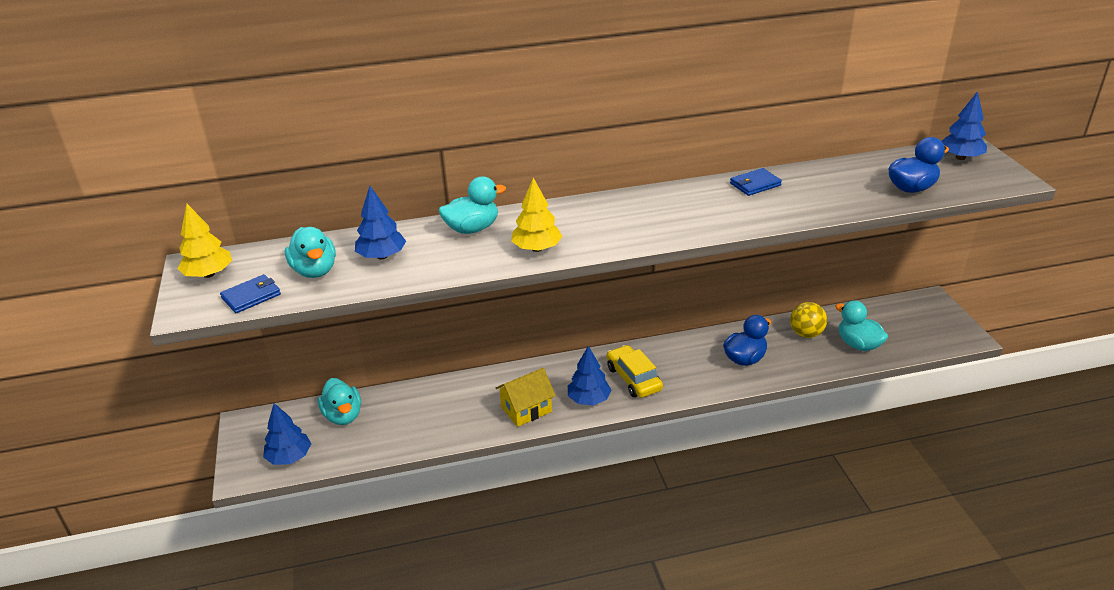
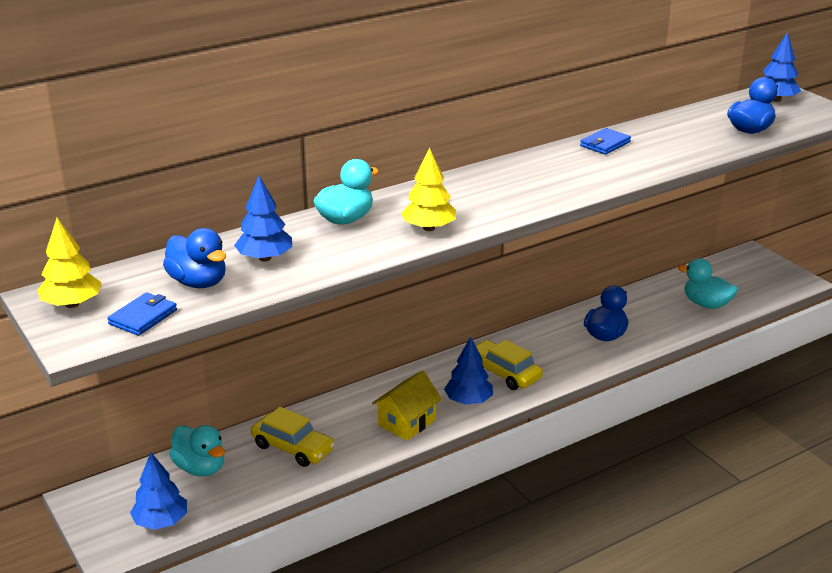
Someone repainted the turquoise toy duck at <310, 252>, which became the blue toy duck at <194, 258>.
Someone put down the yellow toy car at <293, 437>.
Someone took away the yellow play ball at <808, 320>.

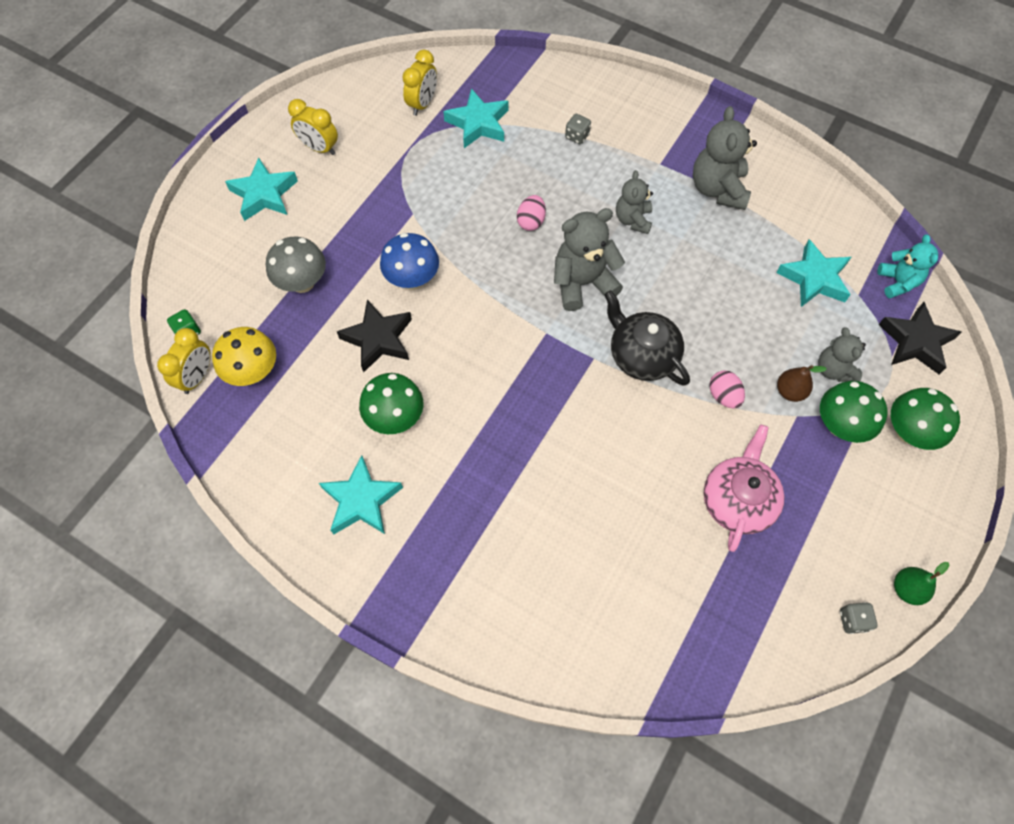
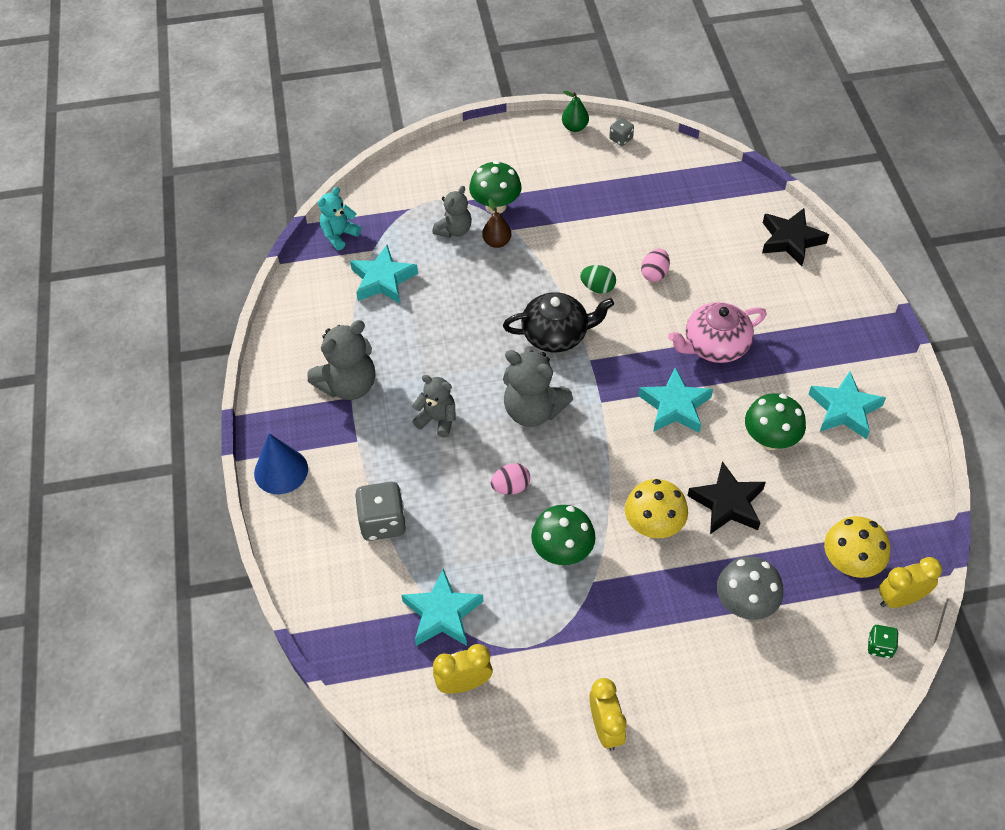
Someone put down the blue cone at <281, 463>.
Someone scaled the gray dice at <578, 129> by 1.88.
Someone rotated the gray teddy at <634, 202> by 120 degrees counterclockwise.
Someone rotated the jet-black china teapot at <647, 338> by 105 degrees counterclockwise.
Someone carried the green mushroom from <925, 419> to <563, 535>.
Someone put down the green egg at <598, 279>.
Someone repainted the blue mushroom at <409, 261>, which became the yellow mushroom at <656, 508>.
Someone carried the turquoise five-pointed star from <261, 189> to <675, 400>.
Someone carried the pink egg from <727, 389> to <655, 265>.
Someone carried the pink china teapot from <744, 488> to <717, 332>.
Someone carried the jet-black five-pointed star from <920, 338> to <795, 237>.

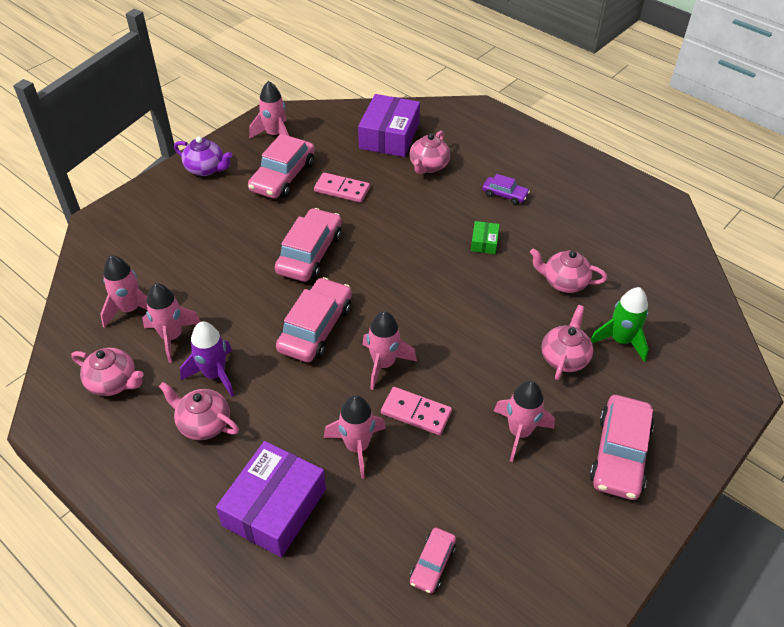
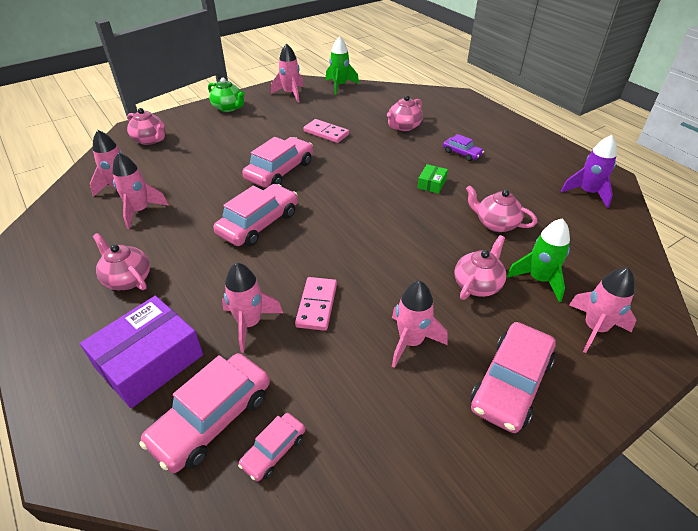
Someone carried the pink china teapot from <107, 372> to <146, 126>.
Someone carried the pink toy car from <281, 166> to <204, 413>.
Someone repainted the purple china teapot at <203, 156>, which became the green china teapot at <226, 95>.
Someone rotated the pink domino piece at <416, 411> by 60 degrees clockwise.
Someone put down the green spaceship at <342, 65>.
Someone carried the purple spaceship from <207, 359> to <589, 171>.
Someone carried the pink spaceship from <389, 350> to <602, 310>.
Someone took away the purple parcel at <389, 125>.

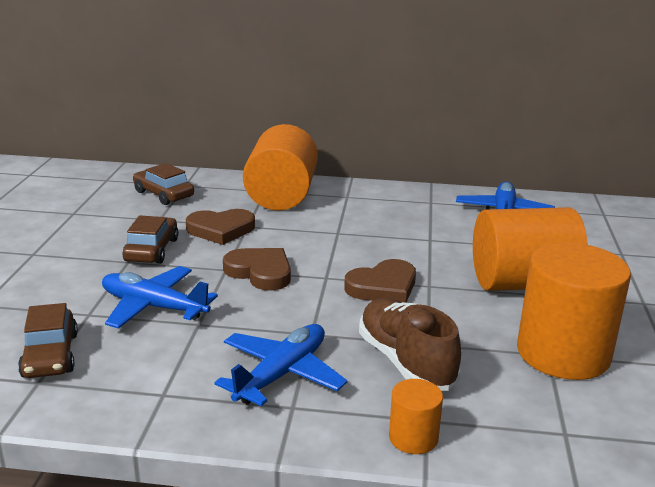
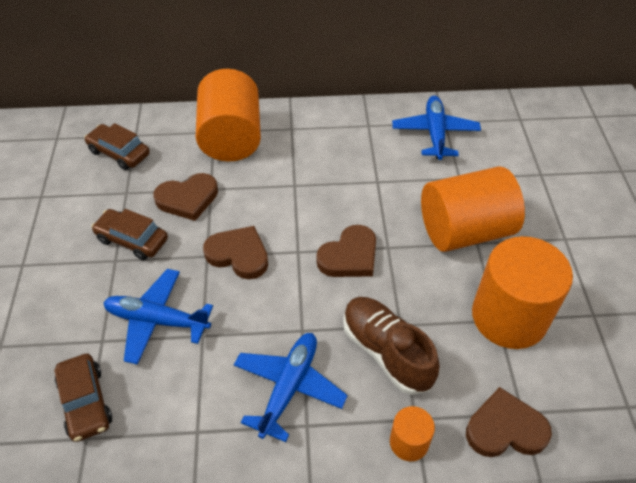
Someone rotated the dark brown toy car at <150, 239> by 60 degrees counterclockwise.
Someone put down the dark brown heart at <509, 422>.

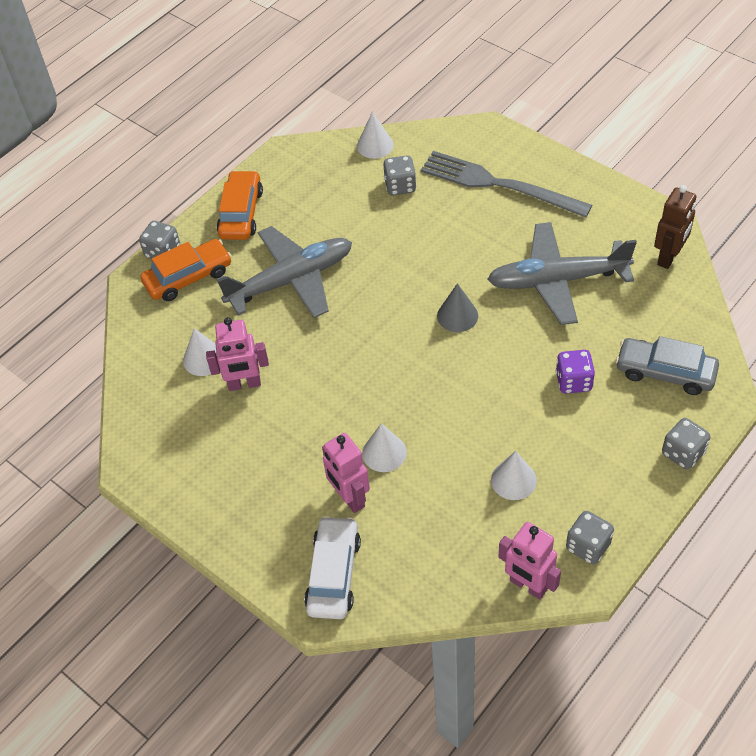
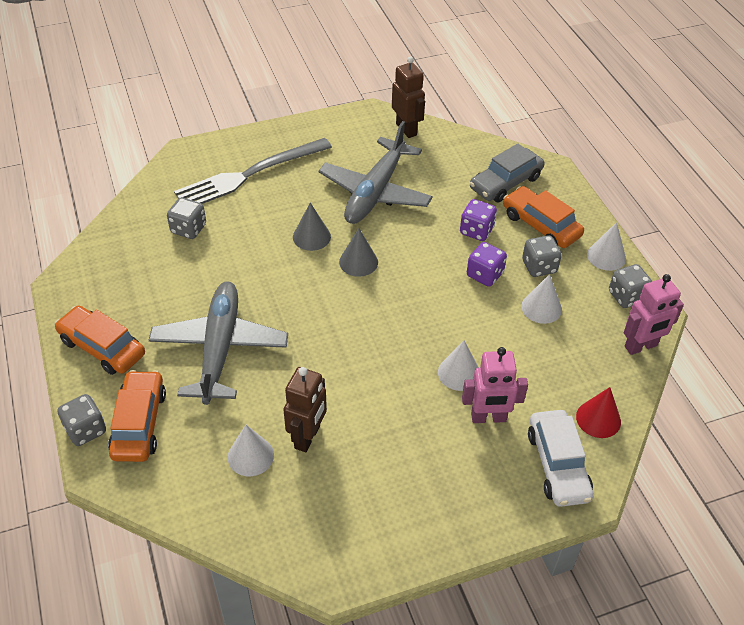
Someone repainted the pink robot at <237, 354>, which became the dark brown robot at <305, 409>.
Someone put down the gray cone at <312, 227>.
Someone put down the purple dice at <487, 264>.
Someone put down the orange-coloured toy car at <543, 217>.
Someone carried the gray dice from <686, 444> to <542, 256>.
Someone rotated the pure white toy car at <332, 567> by 135 degrees counterclockwise.
Someone put down the red cone at <598, 412>.
Someone carried the pure white cone from <375, 135> to <606, 246>.

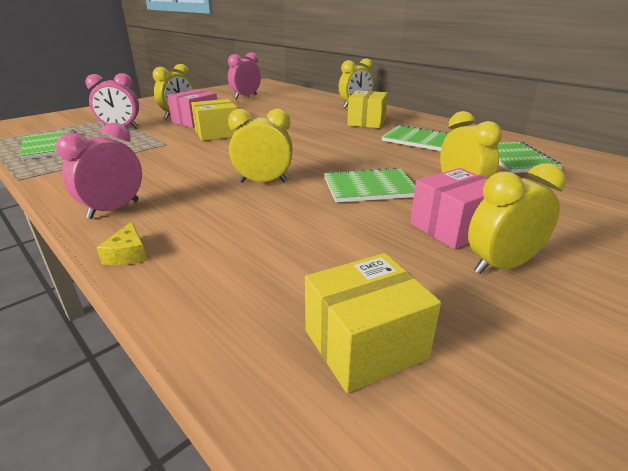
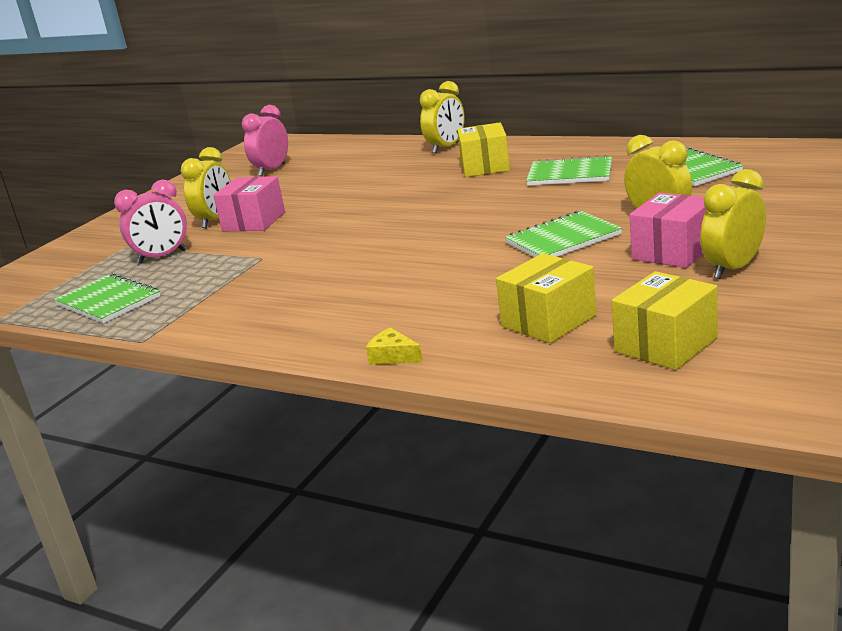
Someone rotated the yellow cheese at <122, 243> by 150 degrees clockwise.
Someone carried the yellow parcel from <214, 120> to <546, 298>.
Someone took away the pink clock at <99, 171>.
Someone took away the yellow clock at <260, 146>.

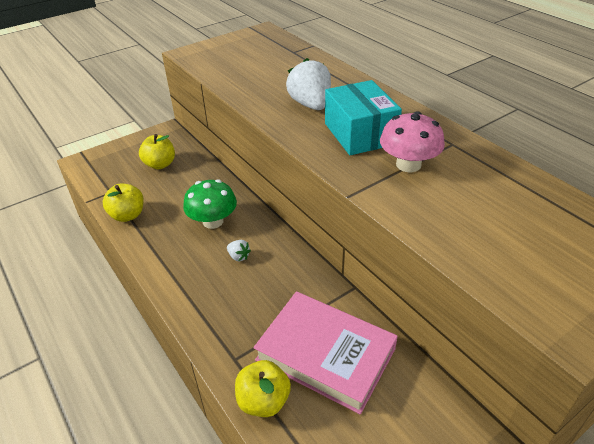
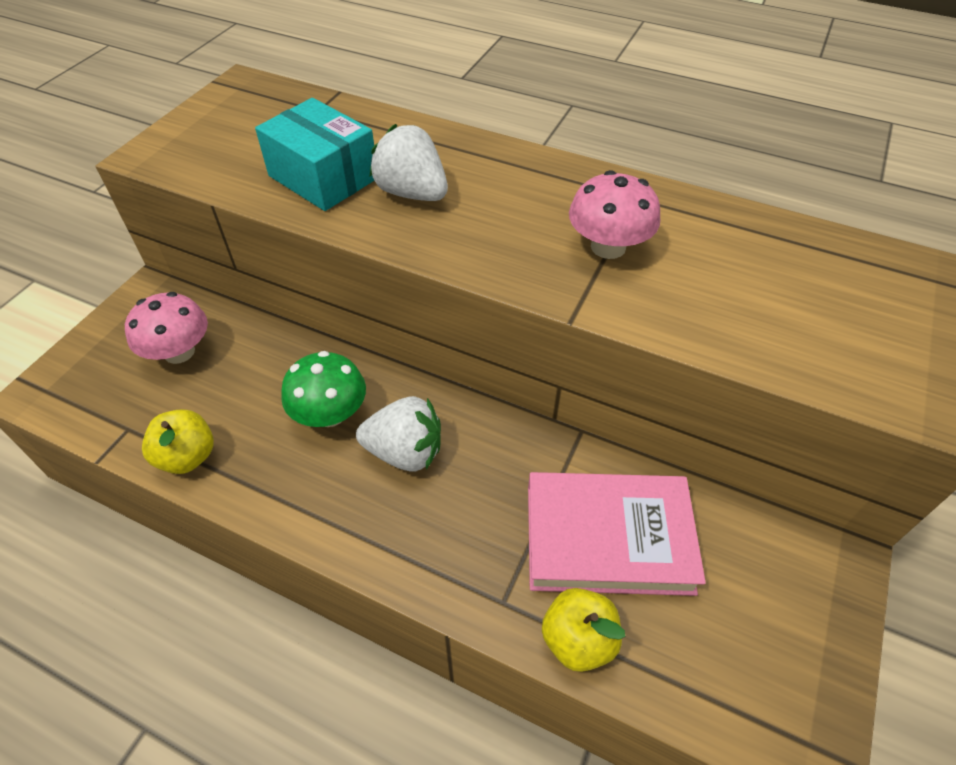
Someone swapped the yellow toy apple at <157, 151> for the pink mushroom at <166, 328>.
Someone carried the turquoise parcel from <363, 117> to <315, 154>.
Someone scaled the pure white strawberry at <239, 250> by 2.19.

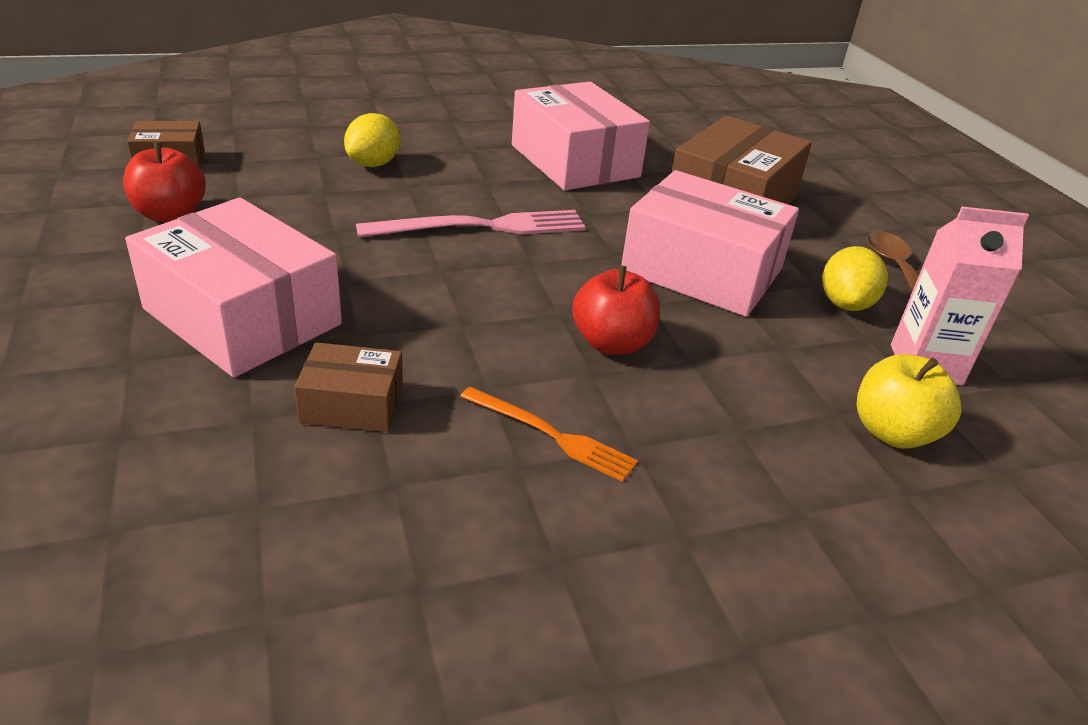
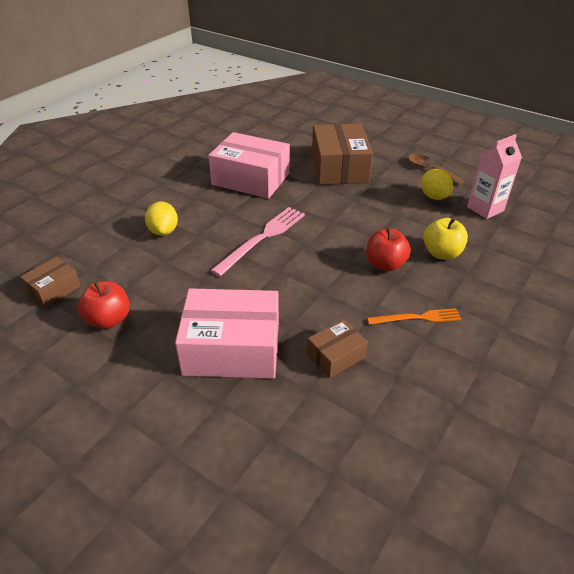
Someone carried the yellow toy apple from <909, 401> to <445, 239>.
Someone took away the pink parcel at <710, 243>.

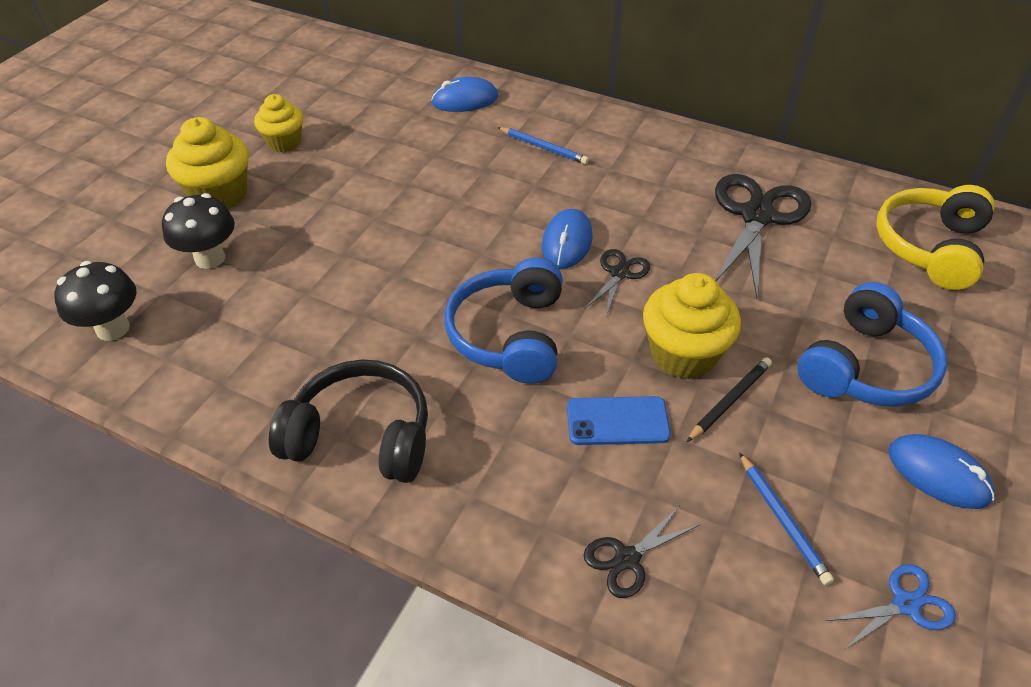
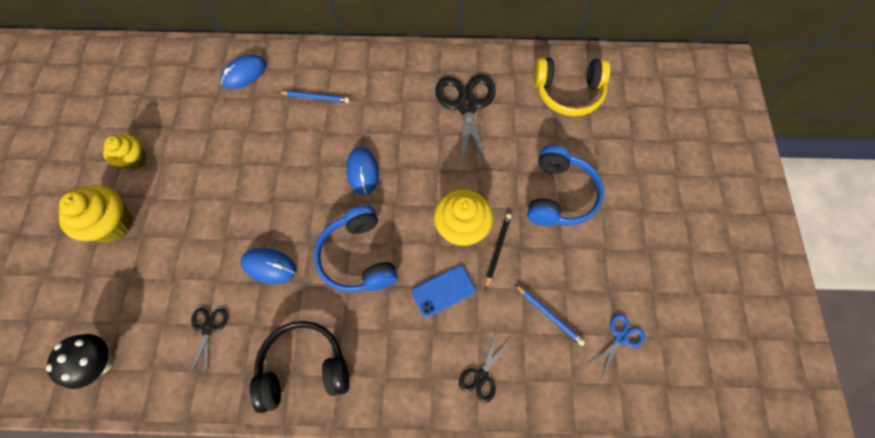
Someone carried the jet-black scissors from <617, 282> to <209, 342>.
Someone carried the blue PC mouse from <941, 471> to <268, 266>.
Someone rotated the yellow headphones at <935, 237> by 90 degrees counterclockwise.
Someone took away the jet-black mushroom at <198, 231>.

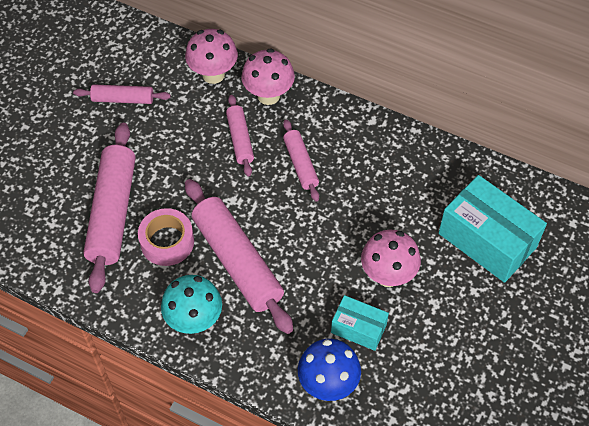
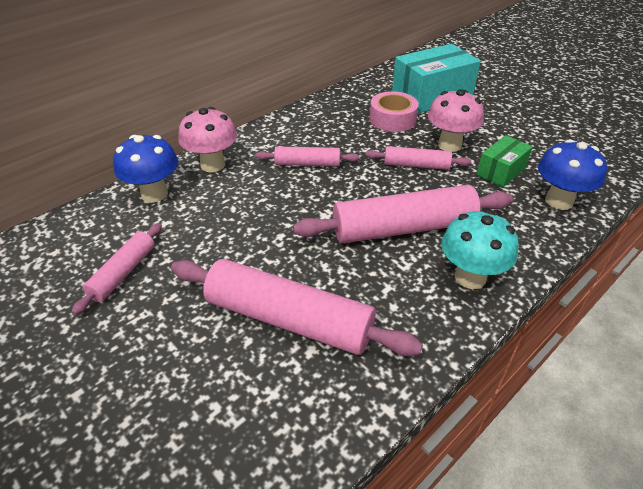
Someone repainted the pink mushroom at <211, 56>, which became the blue mushroom at <145, 169>.
Someone carried the pink pastry roller from <240, 136> to <418, 158>.
Someone carried the pink roll of tape from <166, 237> to <394, 111>.
Someone repainted the turquoise parcel at <360, 323>, which became the green parcel at <504, 161>.

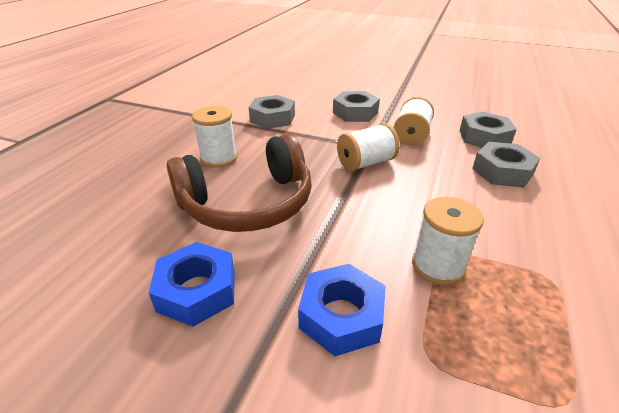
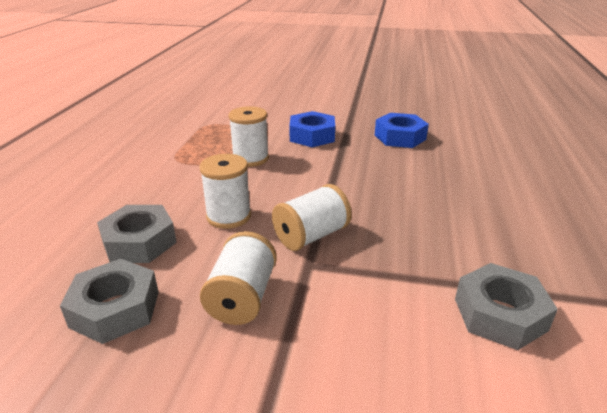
Someone carried the pure white spool from <214, 137> to <225, 191>.
Someone took away the dark brown headphones at <239, 183>.
Someone took away the gray nut at <356, 106>.

